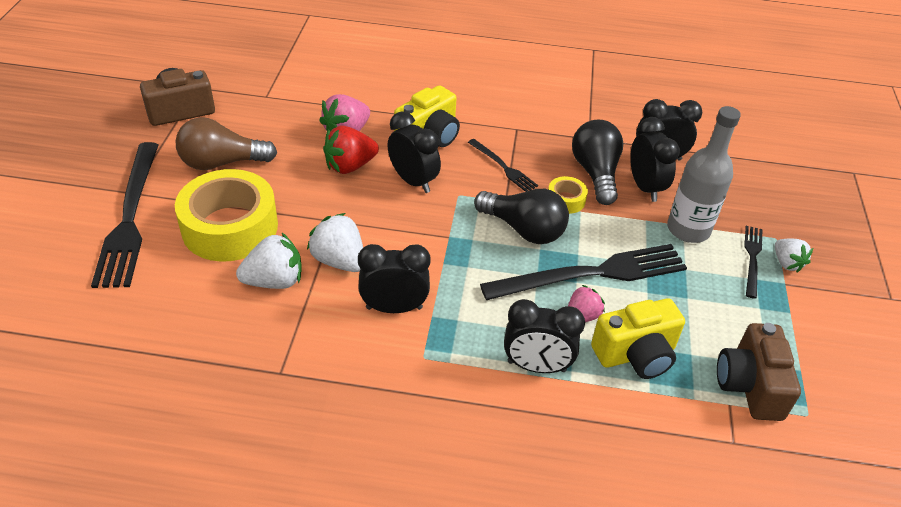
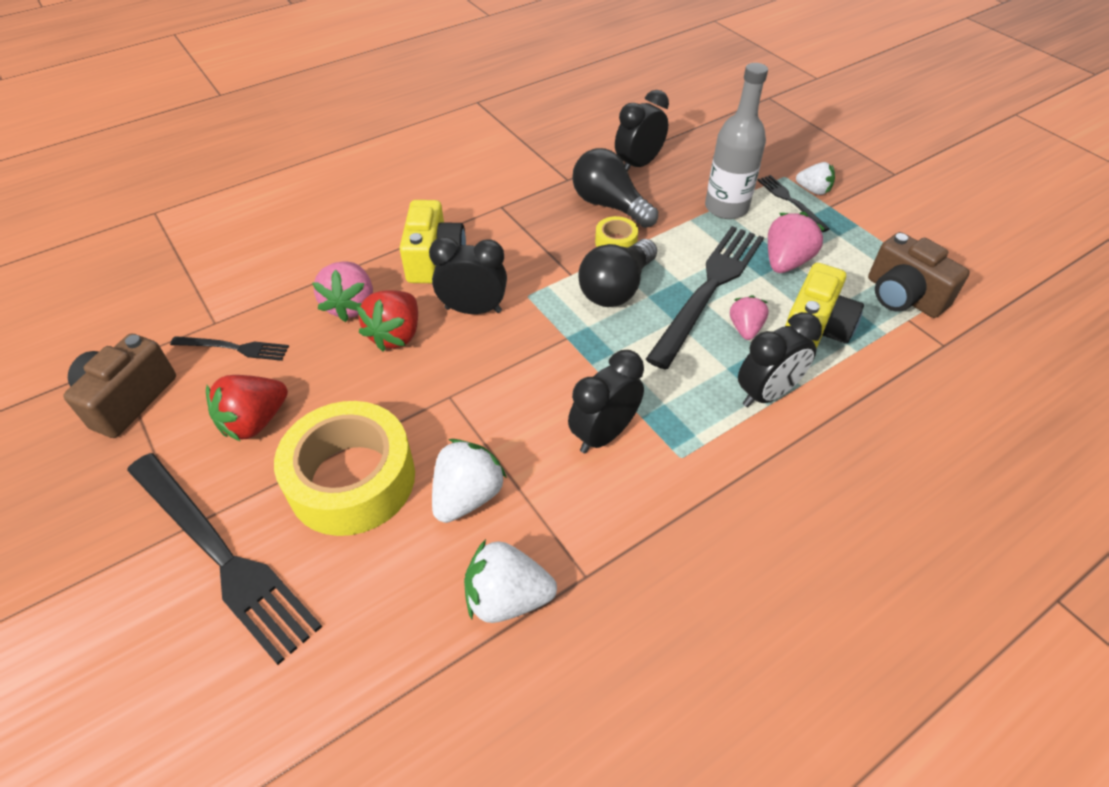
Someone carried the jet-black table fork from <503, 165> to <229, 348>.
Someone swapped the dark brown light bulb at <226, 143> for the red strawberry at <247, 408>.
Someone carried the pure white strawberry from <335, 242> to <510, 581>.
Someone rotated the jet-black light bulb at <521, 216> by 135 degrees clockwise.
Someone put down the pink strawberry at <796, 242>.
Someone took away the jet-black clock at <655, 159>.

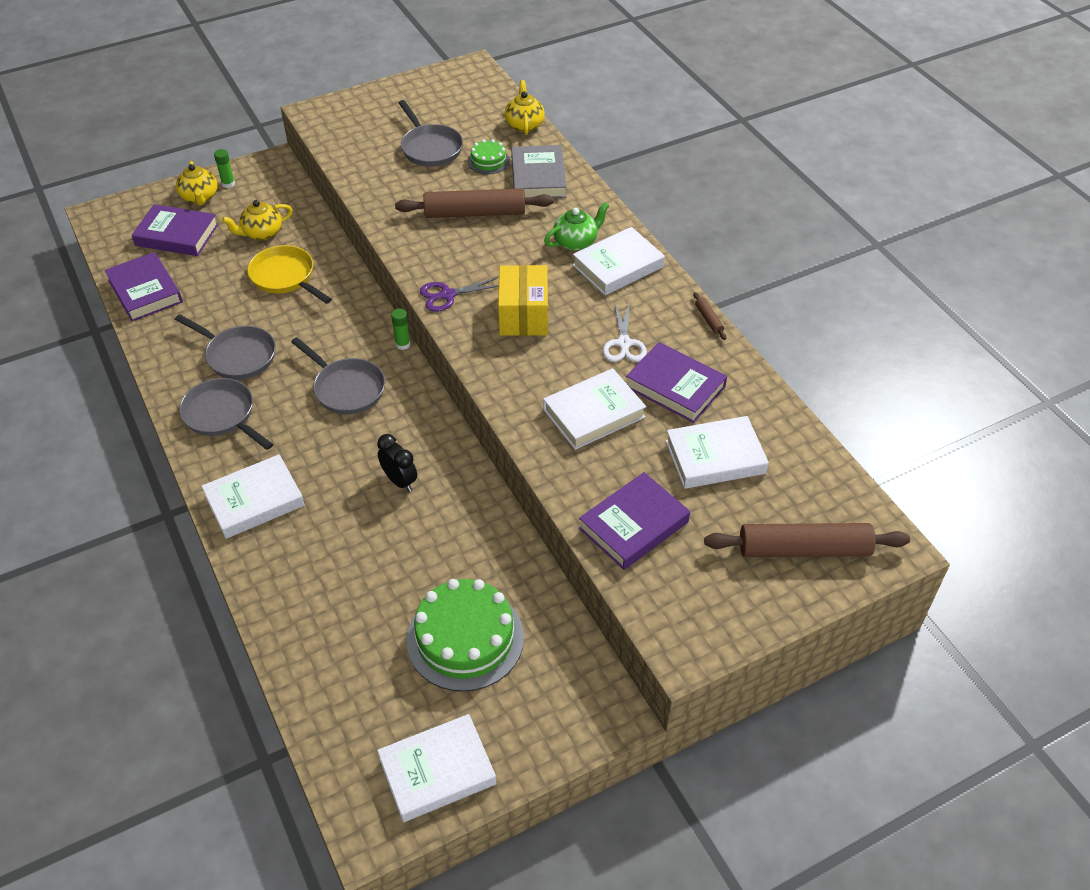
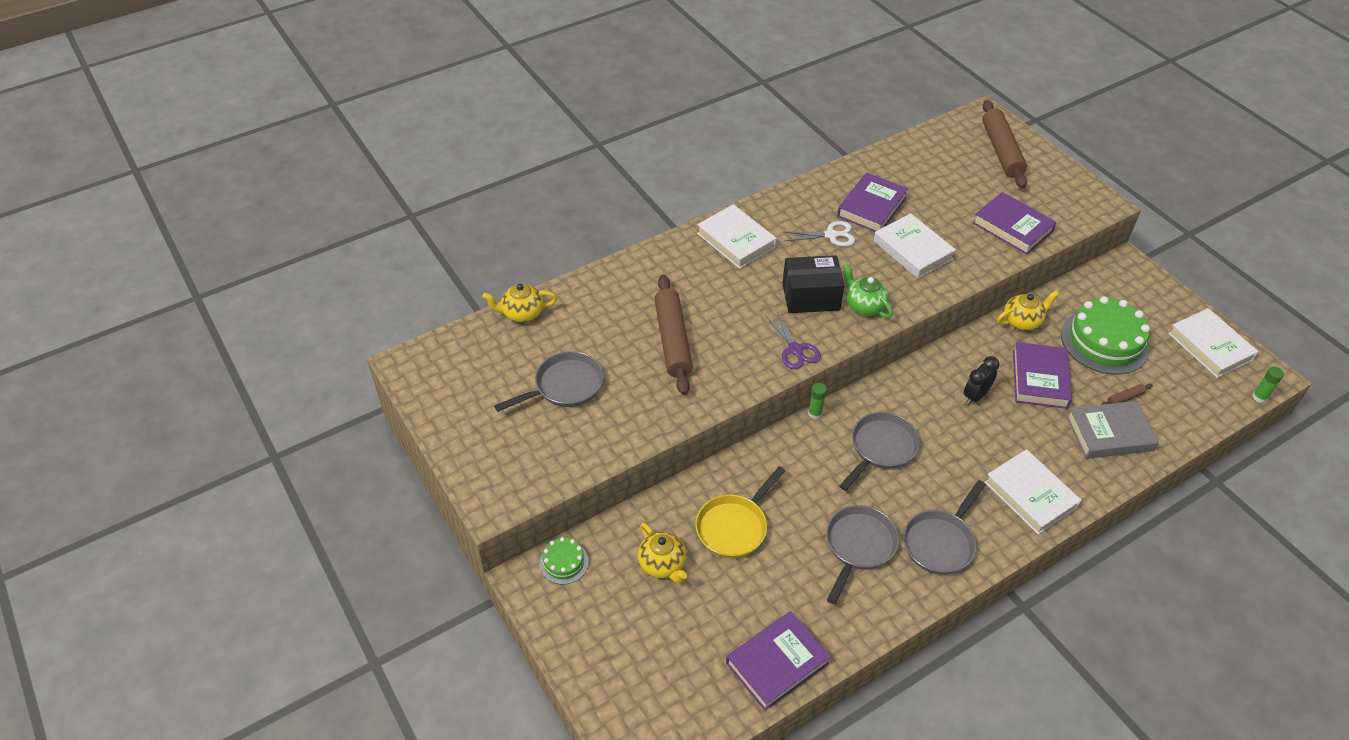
Someone carried the green layer cake from <489, 156> to <564, 561>.
Someone repainted the yellow parcel at <523, 300>, which became the jet-black parcel at <813, 284>.
Someone carried the green china teapot from <576, 226> to <868, 290>.
Someone carried the yellow china teapot from <197, 183> to <1028, 310>.
Someone carried the purple hardback from <174, 230> to <1042, 375>.
Someone carried the gray hardback from <539, 171> to <1112, 430>.
Someone carried the dark brown pastry roller from <709, 316> to <1127, 394>.
Someone carried the green stick of glue from <224, 168> to <1268, 385>.
Someone took away the pure white hardback at <717, 452>.

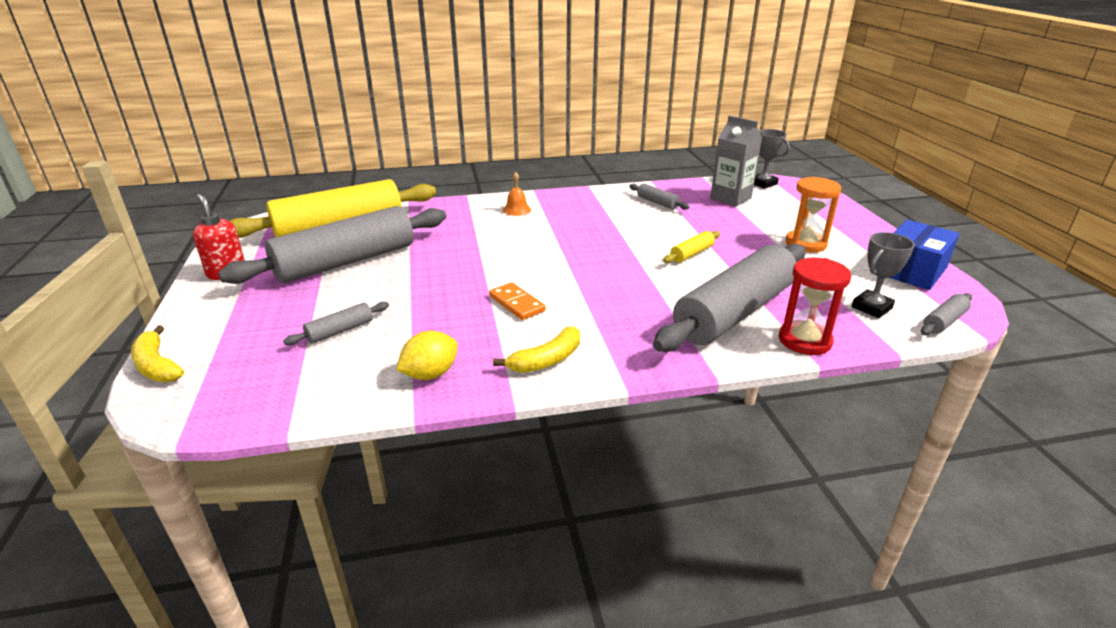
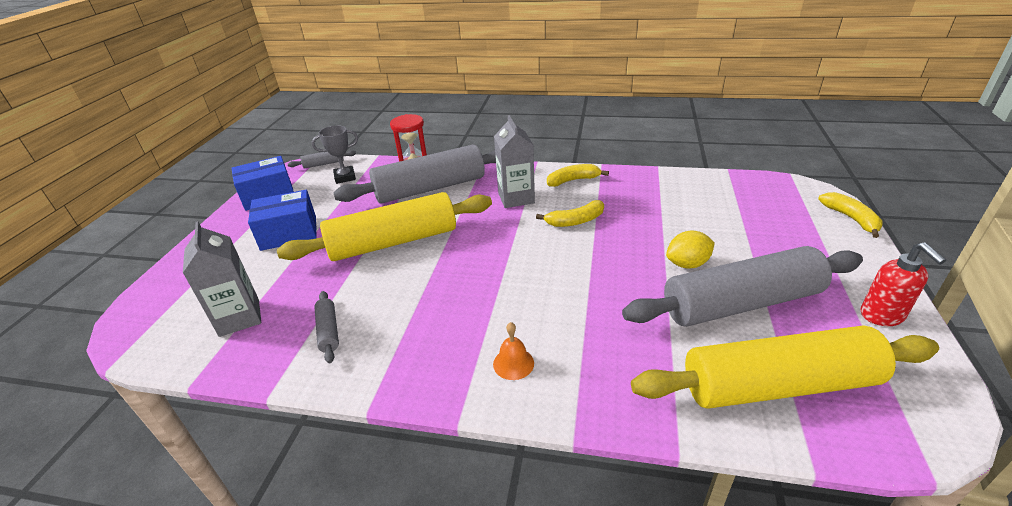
Someone swapped the orange-coloured sandglass at <813, 215> for the blue parcel at <282, 220>.
Someone scaled the yellow pastry roller at <691, 247> by 2.49.
Someone put down the gray milk carton at <514, 161>.
Someone swapped the orange-coloured domino piece at <517, 301> for the yellow banana fruit at <570, 213>.
Someone carried the yellow toy lemon from <427, 355> to <690, 250>.
Someone took away the gray pastry roller at <336, 323>.
Someone took away the gray prize cup at <772, 159>.

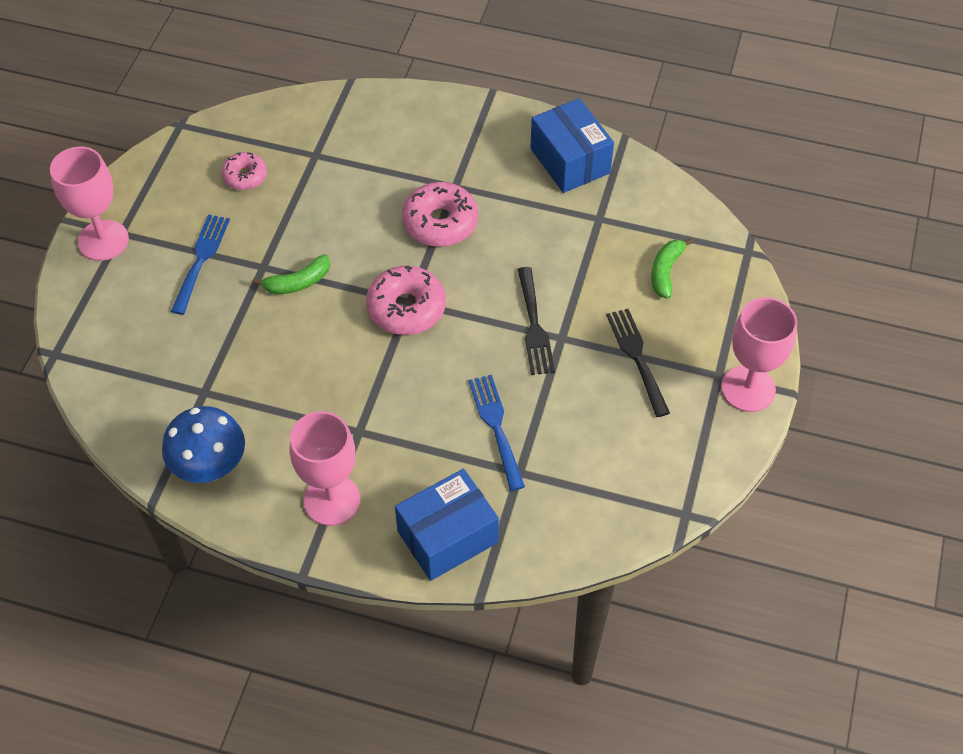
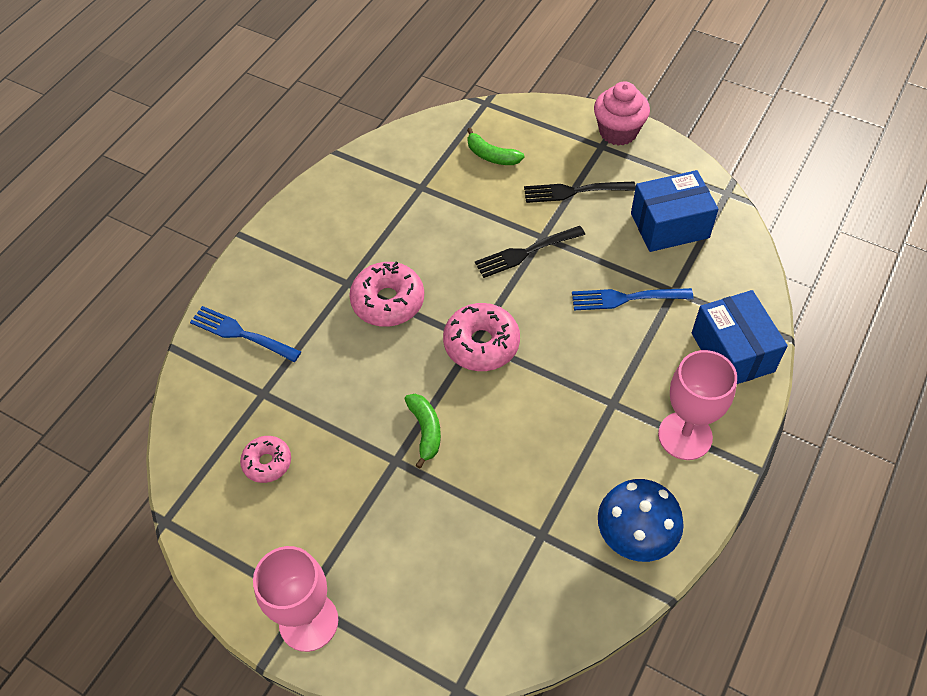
Someone carried the blue table fork from <200, 264> to <245, 334>.
Someone rotated the jet-black table fork at <536, 321> by 150 degrees clockwise.
Someone swapped the pink goblet at <759, 354> for the pink muffin at <622, 113>.
Someone carried the blue parcel from <572, 145> to <674, 211>.

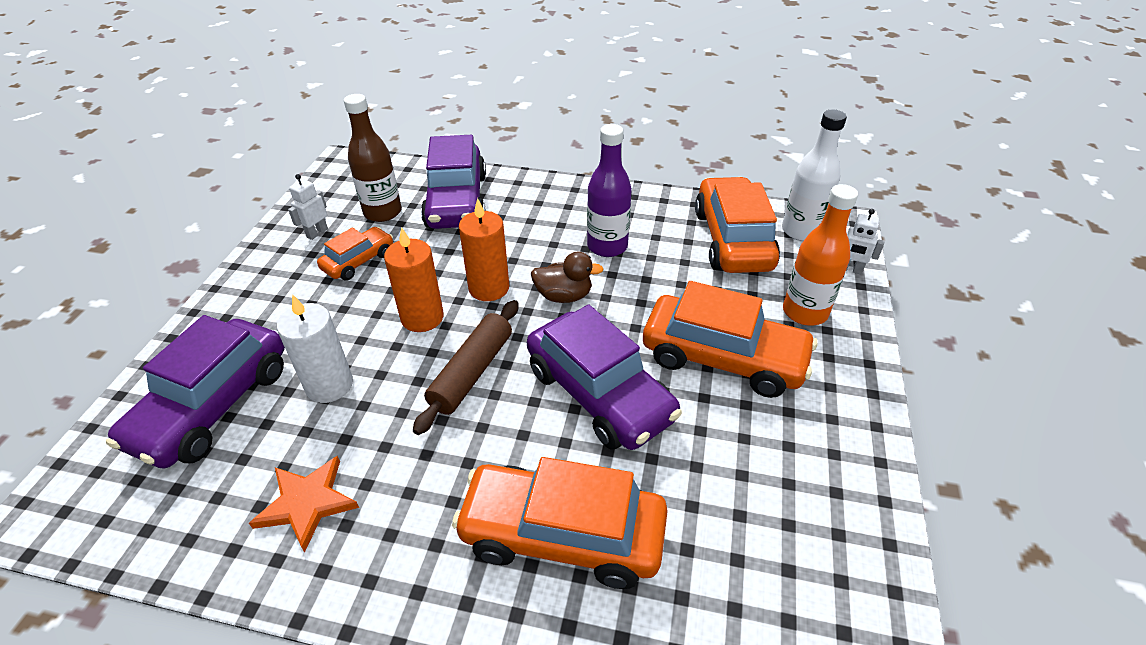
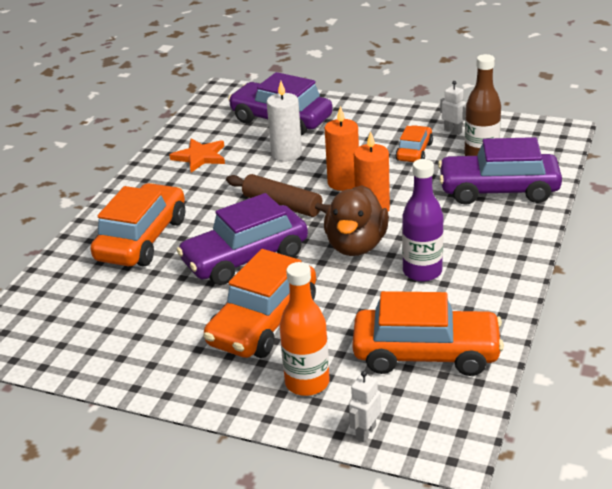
Someone scaled the dark brown toy duck at <567, 277> by 1.62.
Someone rotated the orange-coloured toy car at <355, 253> by 120 degrees counterclockwise.
Someone took away the pure white drink bottle at <814, 175>.

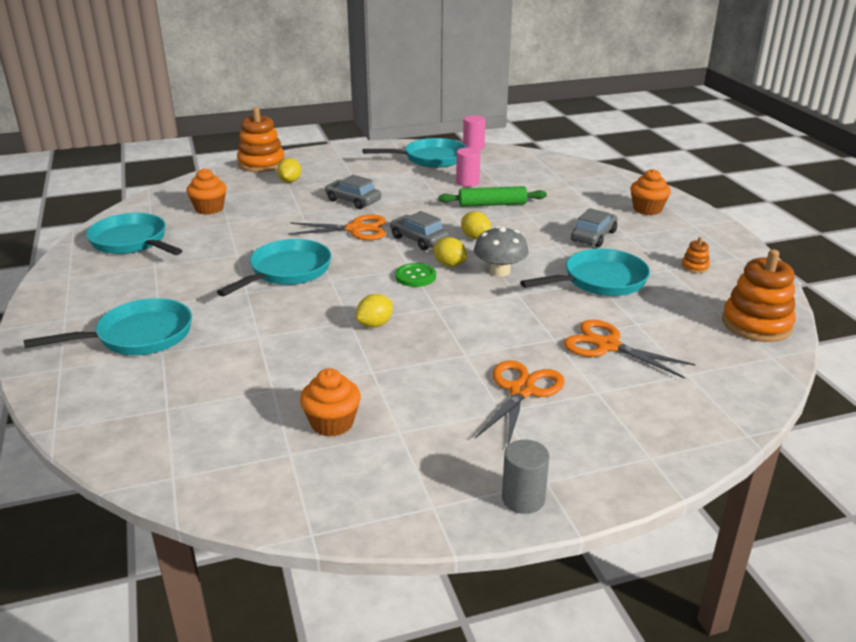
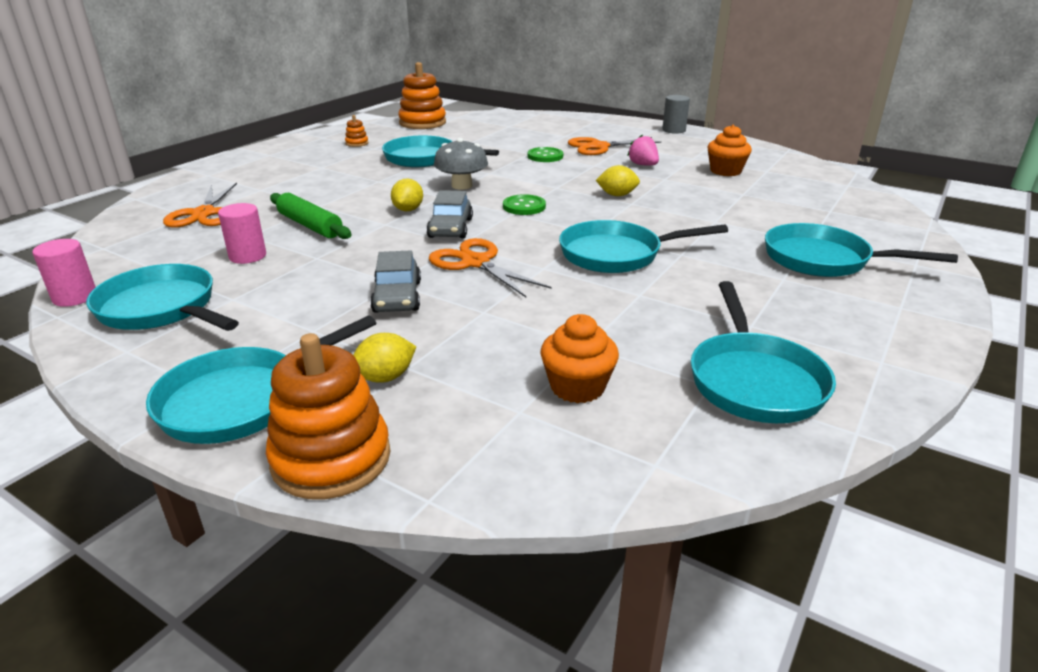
Someone put down the turquoise frying pan at <261, 380>.
Someone carried the orange-coloured scissors from <630, 349> to <200, 205>.
Someone put down the green shirt button at <545, 154>.
Someone put down the pink strawberry at <643, 150>.
Someone took away the yellow toy lemon at <450, 252>.
Someone took away the gray toy car at <594, 227>.
Someone took away the orange-coloured muffin at <650, 192>.

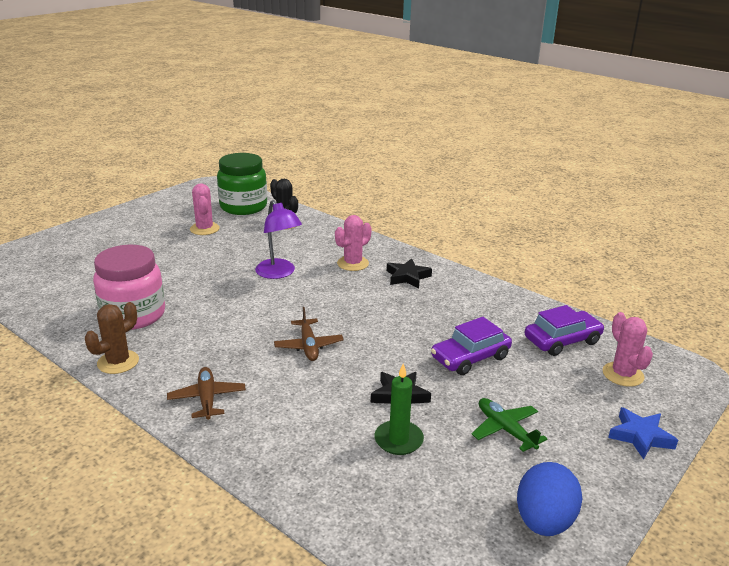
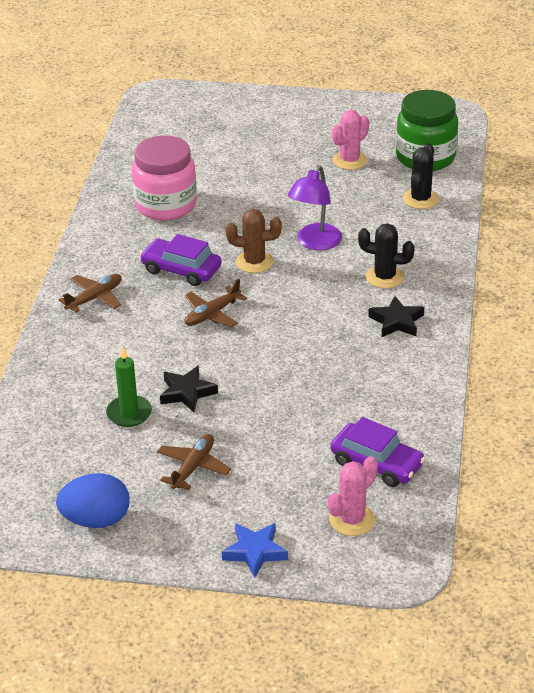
Someone carried the purple toy car from <471, 346> to <181, 260>.
Someone repainted the green toy plane at <509, 425>, which became the dark brown toy plane at <194, 462>.
Someone carried the dark brown prickly plant from <112, 338> to <254, 241>.
Someone repainted the pink prickly plant at <353, 243>, which became the jet-black prickly plant at <386, 256>.

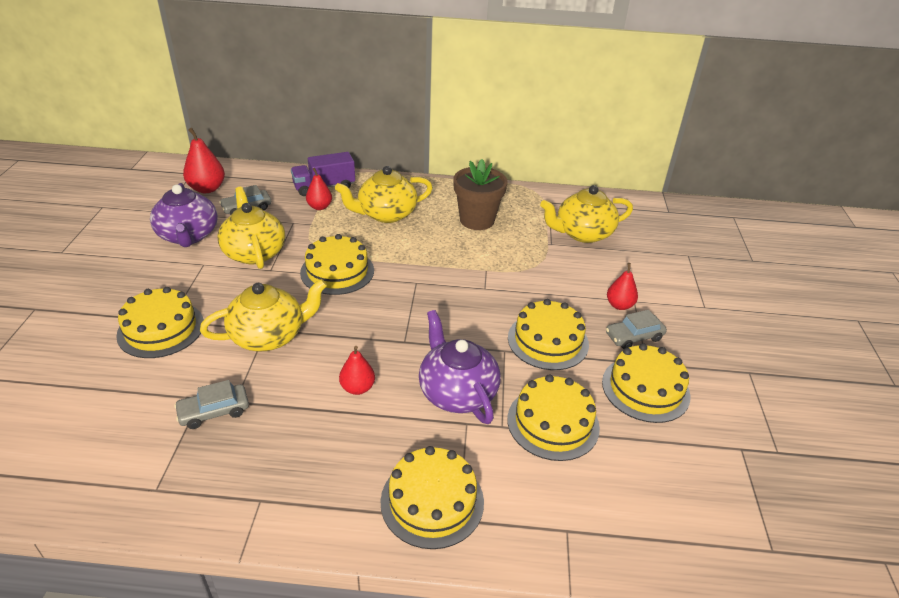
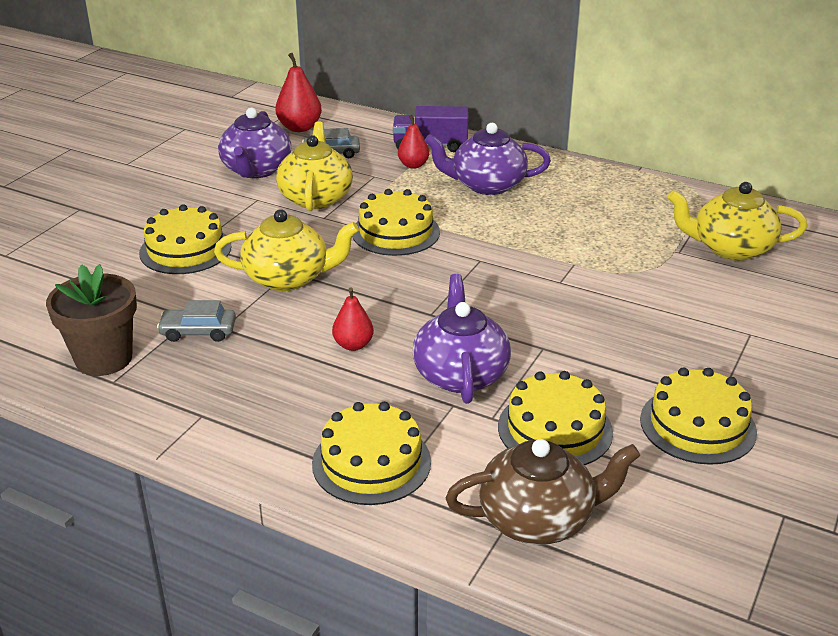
Someone carried the dark brown plant pot from <480, 194> to <91, 320>.
Someone repainted the yellow china teapot at <384, 194>, which became the purple china teapot at <488, 159>.
Someone put down the dark brown china teapot at <543, 492>.
Someone took away the yellow layer cake at <548, 334>.
Someone took away the gray toy car at <636, 329>.
Someone took away the red pear at <622, 286>.

